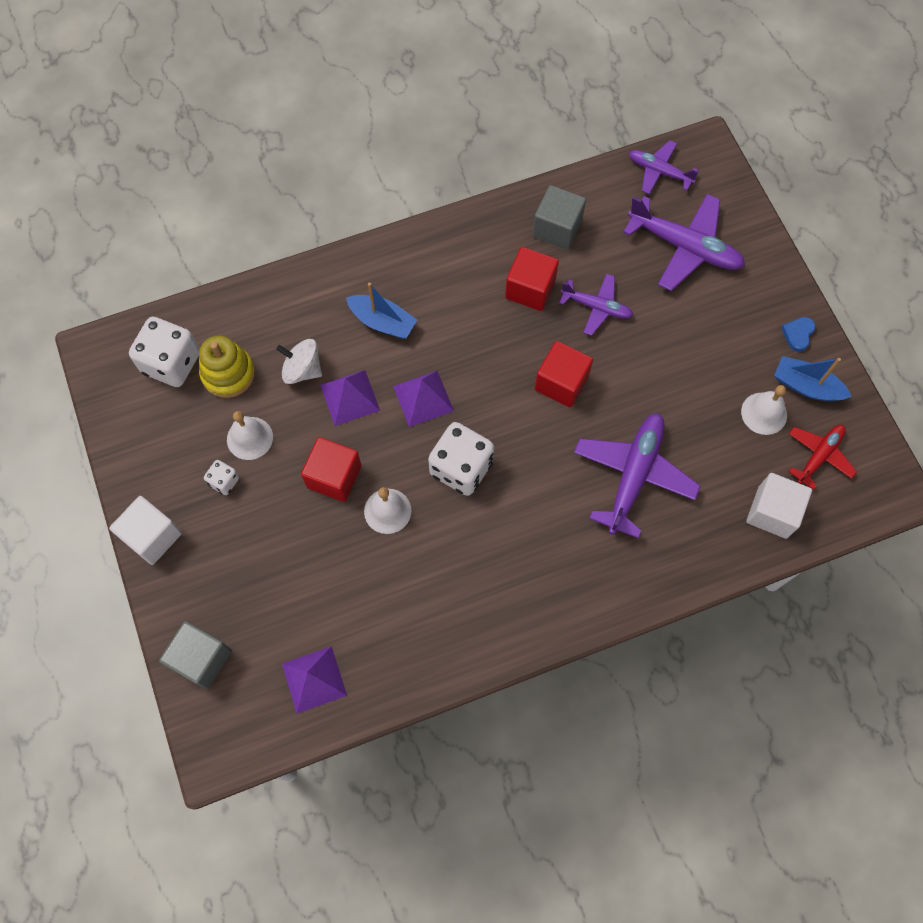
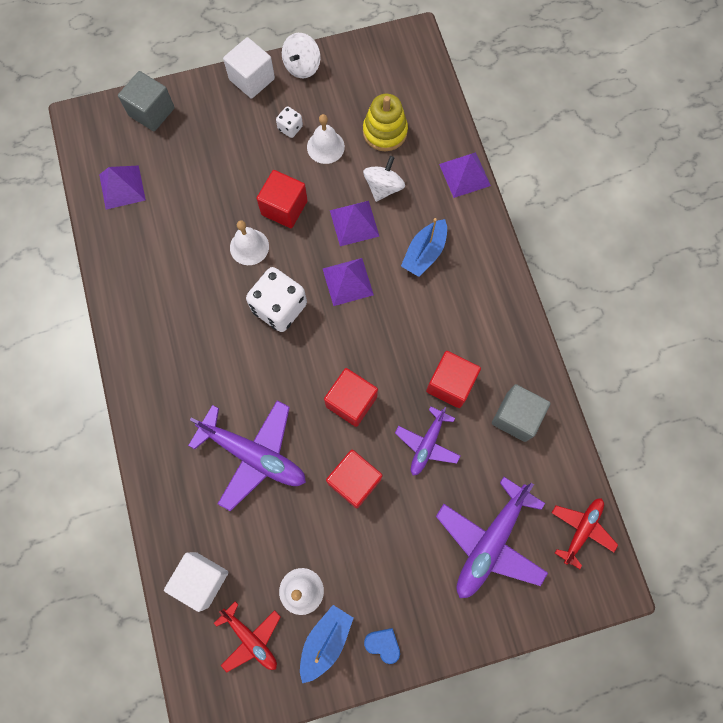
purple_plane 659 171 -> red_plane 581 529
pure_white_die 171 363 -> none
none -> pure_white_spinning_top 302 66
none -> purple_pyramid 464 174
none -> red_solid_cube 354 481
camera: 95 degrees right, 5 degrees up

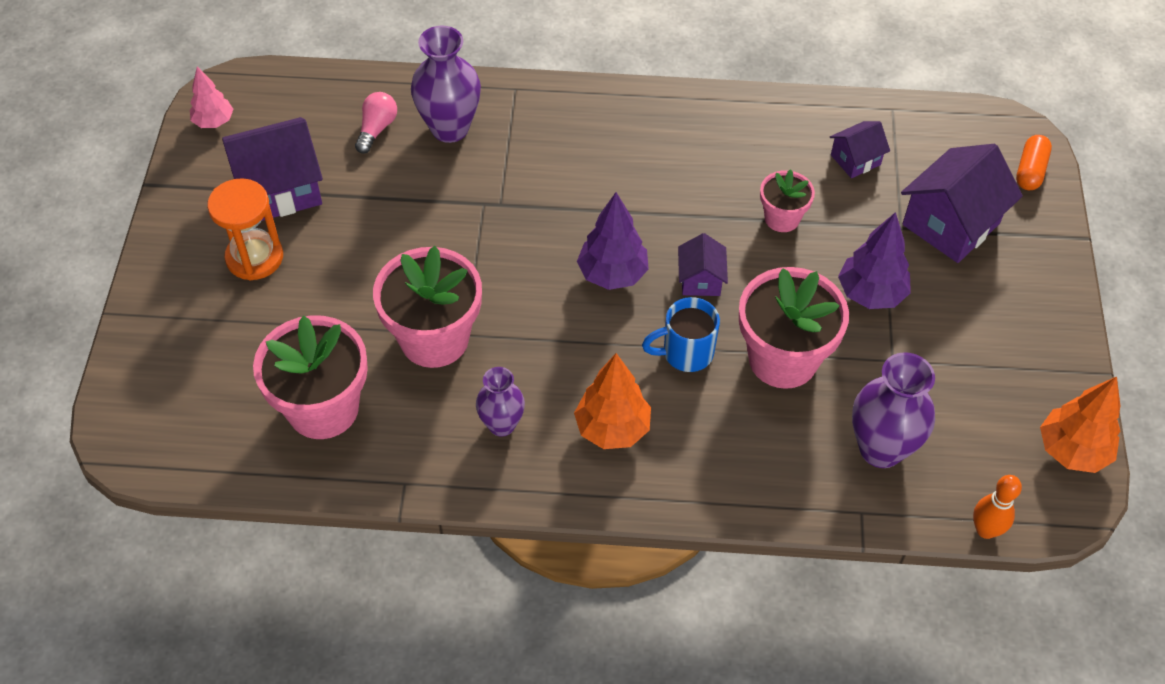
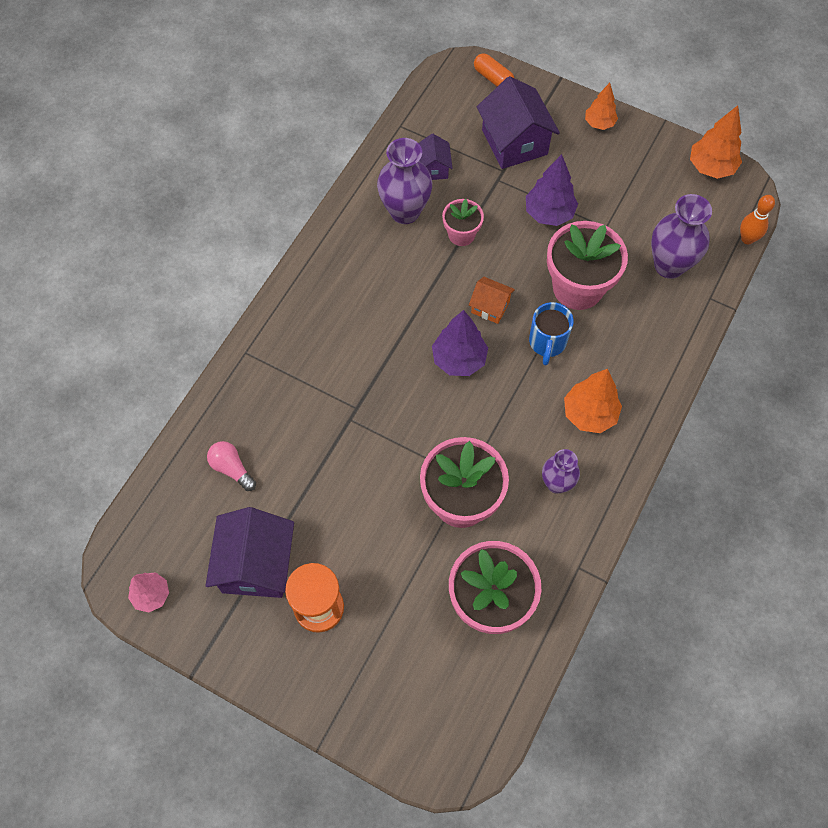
purple_flower_vase 450 128 -> purple_flower_vase 405 212, shifted
purple_house 700 280 -> orange-coloured_house 490 307
none -> orange-coloured_tree 599 123
camera: 65 degrees left, 10 degrees up

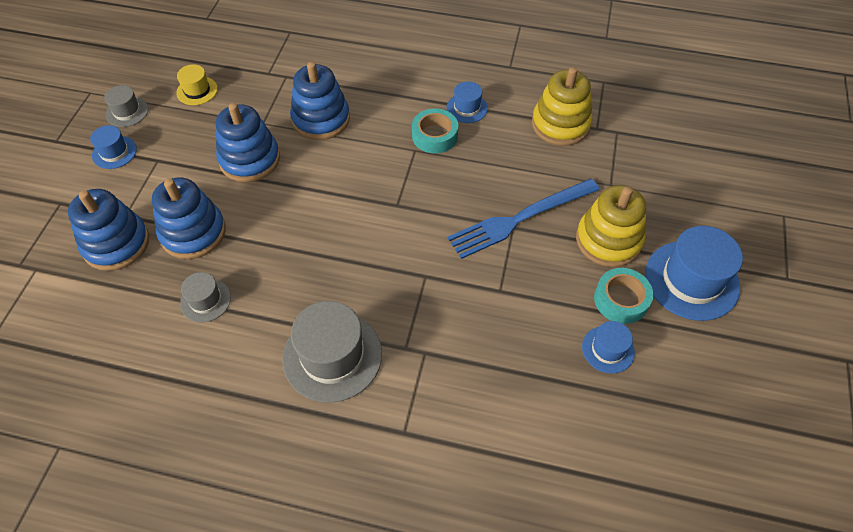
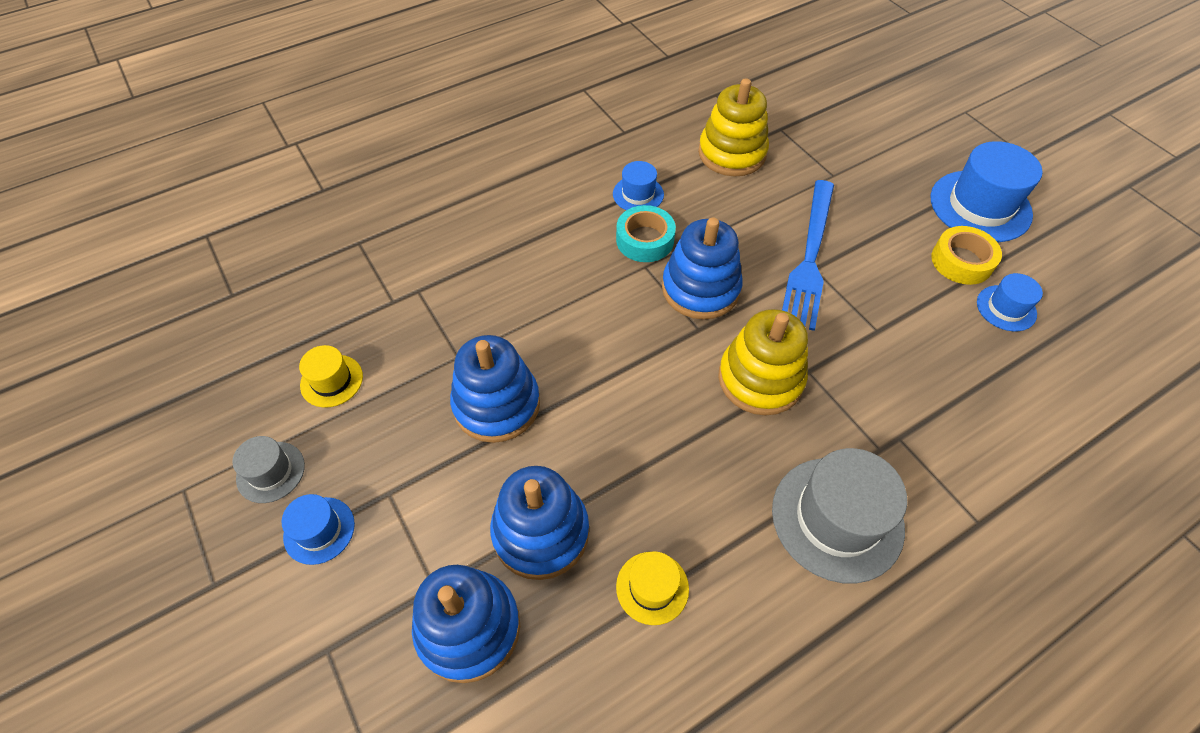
cobalt_stacking_toy 321 119 -> cobalt_stacking_toy 700 289, shifted
bright_yellow_stacking_toy 608 240 -> bright_yellow_stacking_toy 760 379, shifted
turquoise_roll_of_tape 621 300 -> bright_yellow_roll_of_tape 961 261
ash-grey_top_hat 205 300 -> bright_yellow_top_hat 652 587
camera: 45 degrees left, 0 degrees up

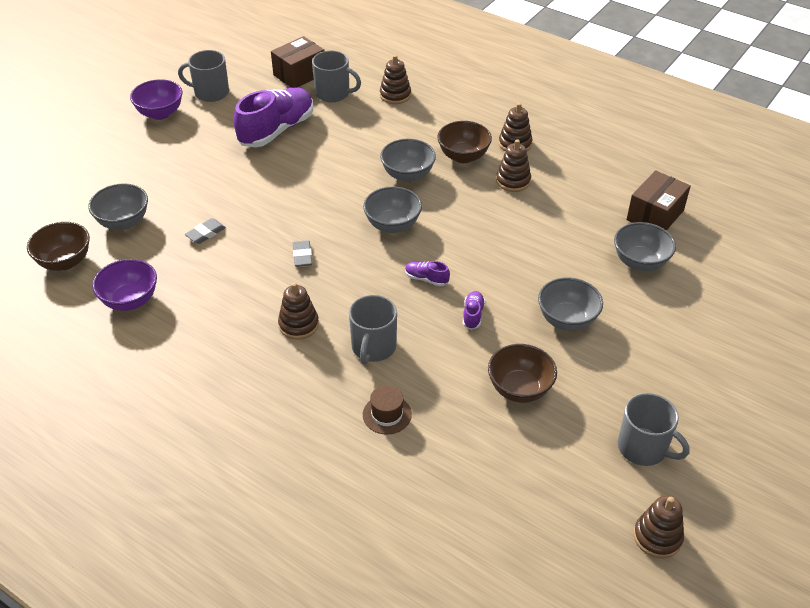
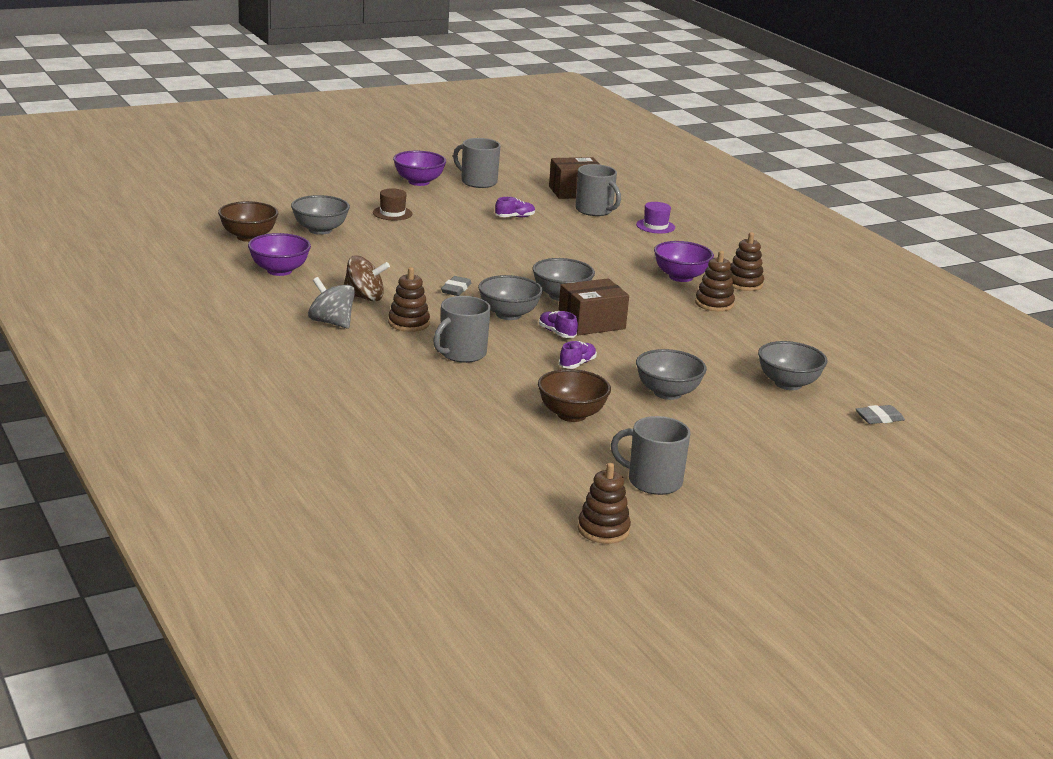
russet_stacking_toy 395 95 -> purple_top_hat 655 226
purple_shoe 276 130 -> purple_shoe 514 217, x0.41
russet_bowl 463 156 -> purple_bowl 680 277
ash-grey_bowl 408 175 -> ash-grey_bowl 508 314, shifted
russet_box 655 215 -> russet_box 591 323, shifted
ash-grey_gum_eraser 205 233 -> ash-grey_gum_eraser 879 418, shifted
russet_top_hat 387 414 -> russet_top_hat 392 213, shifted
ash-grey_tea_mug 643 448 -> ash-grey_tea_mug 653 481, 135 degrees clockwise
none -> russet_spinning_top 364 297
none -> ash-grey_spinning_top 331 322
camera: 25 degrees right, 20 degrees down

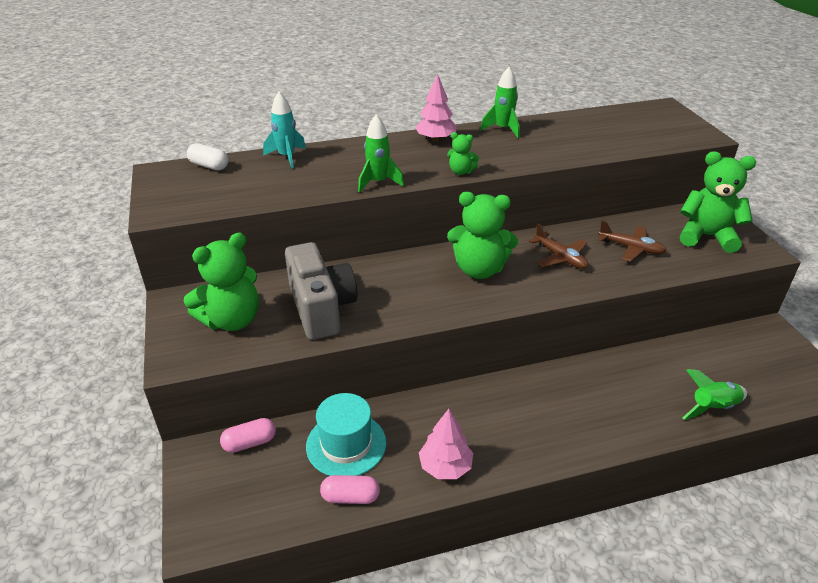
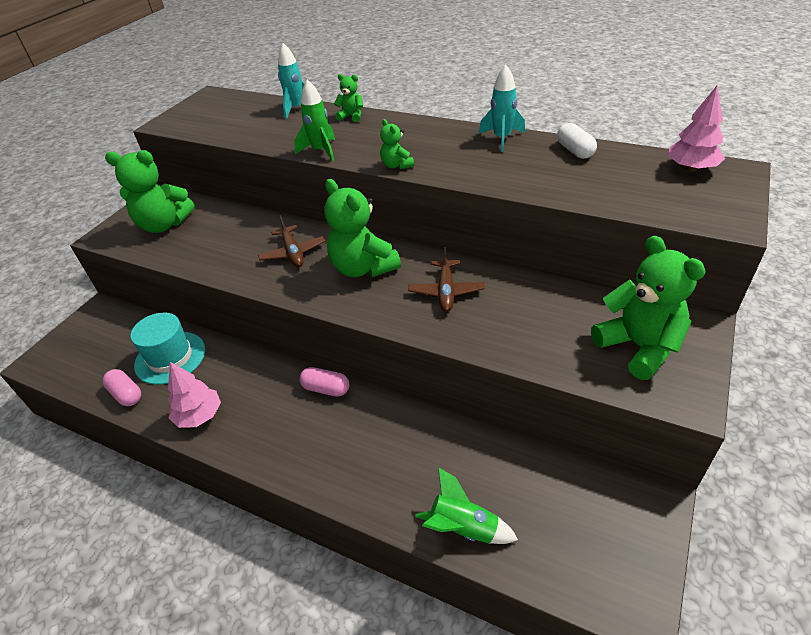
emerald_toy_rocket 503 129 -> turquoise_toy_rocket 502 139
pink_tree 435 139 -> pink_tree 691 168, shifted
pure_white_capsule 209 166 -> pure_white_capsule 574 151, shifted
russet_plane 631 248 -> russet_plane 293 253, shifted
ash-grey_compact_camera 321 308 -> none
pink_capsule 250 443 -> pink_capsule 326 389, shifted
none -> emerald_stuffed_bear 351 116
camera: 45 degrees right, 5 degrees up

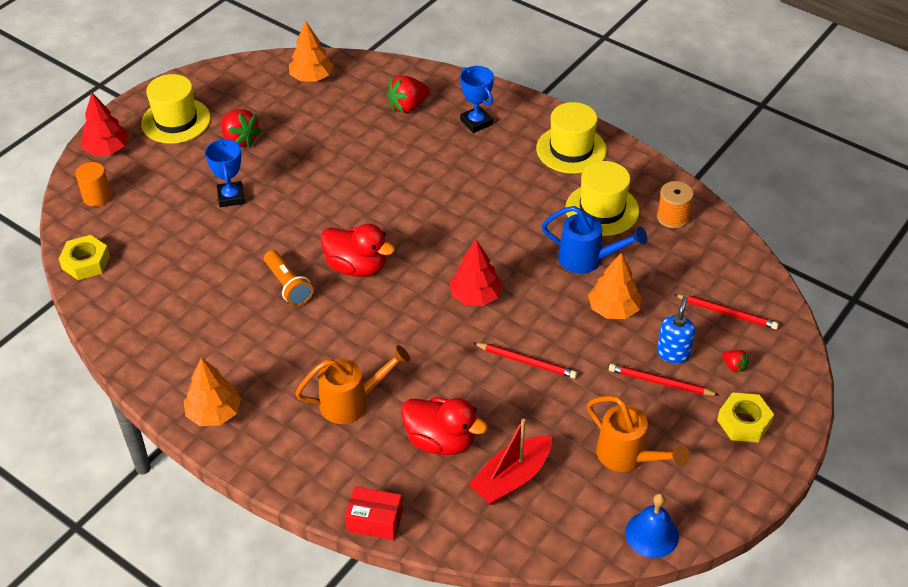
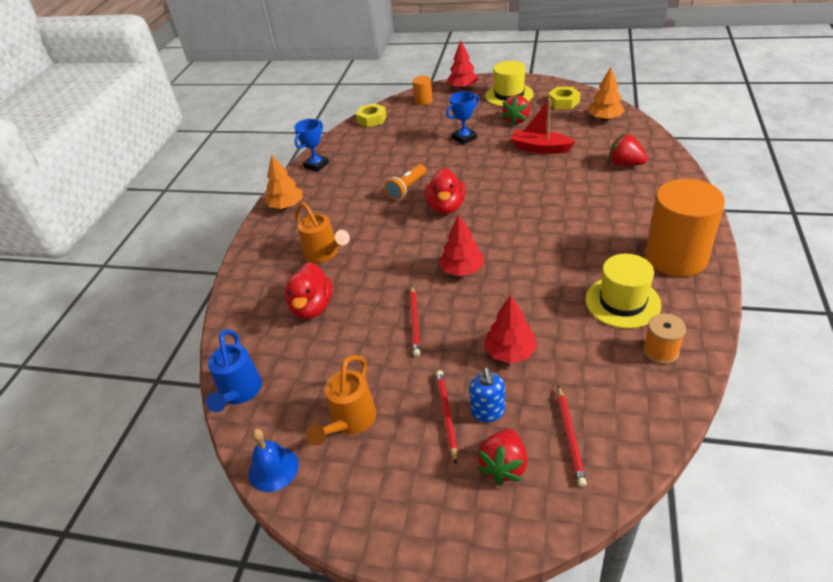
cobalt_prize_cup 476 122 -> cobalt_prize_cup 316 165, shifted
bright_yellow_top_hat 571 149 -> orange-coloured_solid_cylinder 675 257
cobalt_watering_can 587 259 -> cobalt_watering_can 239 392, shifted
orange-coloured_tree 613 309 -> red_tree 510 352
cobalt_soap_dispenser 673 353 -> cobalt_soap_dispenser 488 412, 90 degrees clockwise
red_berry 734 366 -> red_berry 504 465, x1.95
bright_yellow_hex_nut 744 422 -> bright_yellow_hex_nut 563 102, shifted
red_boat 511 478 -> red_boat 540 148, shifted
red_box 375 521 -> none
camera: 70 degrees right, 5 degrees down

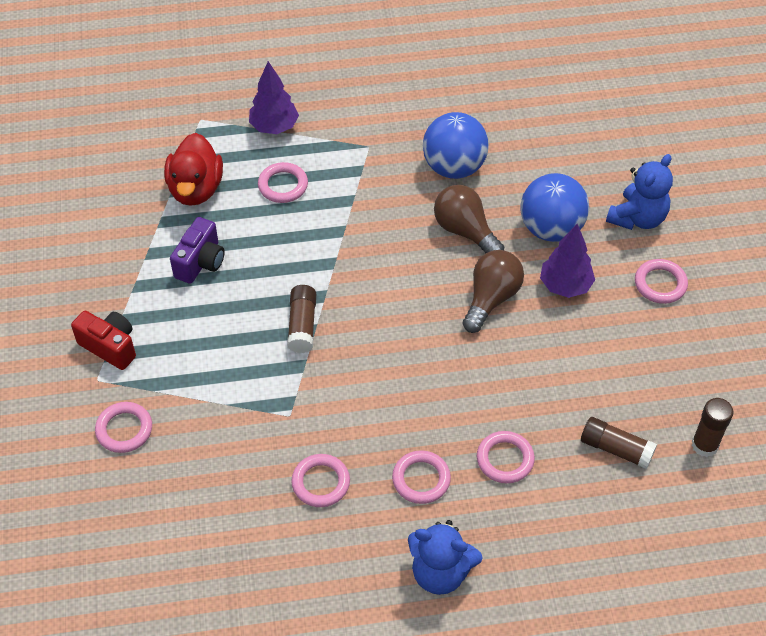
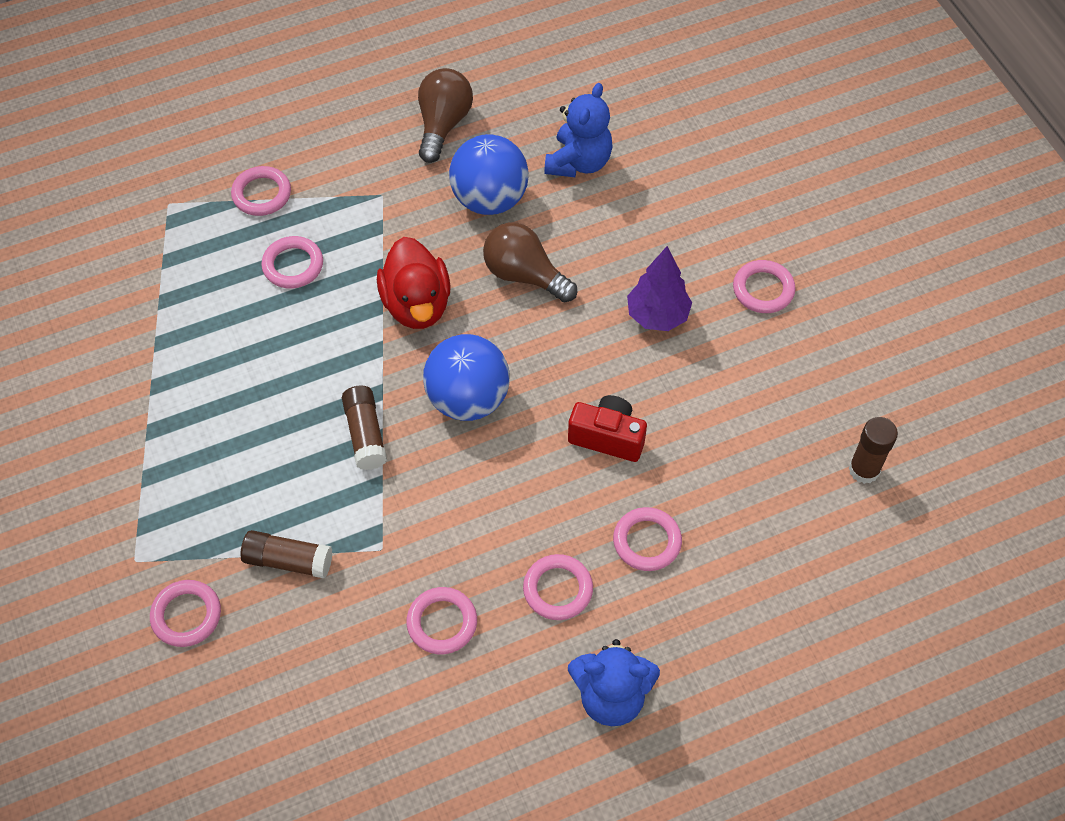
purple_tree 274 127 -> pink_torus 262 194
red_rubber_duck 196 189 -> red_rubber_duck 416 304, shifted
cobalt_stuffed_bear 637 218 -> cobalt_stuffed_bear 578 162, shifted
cobalt_play_ball 551 228 -> cobalt_play_ball 468 399, shifted
purple_compact_camera 201 262 -> none
russet_light_bulb 491 298 -> russet_light_bulb 443 124, shifted
red_compact_camera 110 346 -> red_compact_camera 607 437, shifted
russet_glue 616 449 -> russet_glue 288 561, shifted
camera: 15 degrees left, 5 degrees up

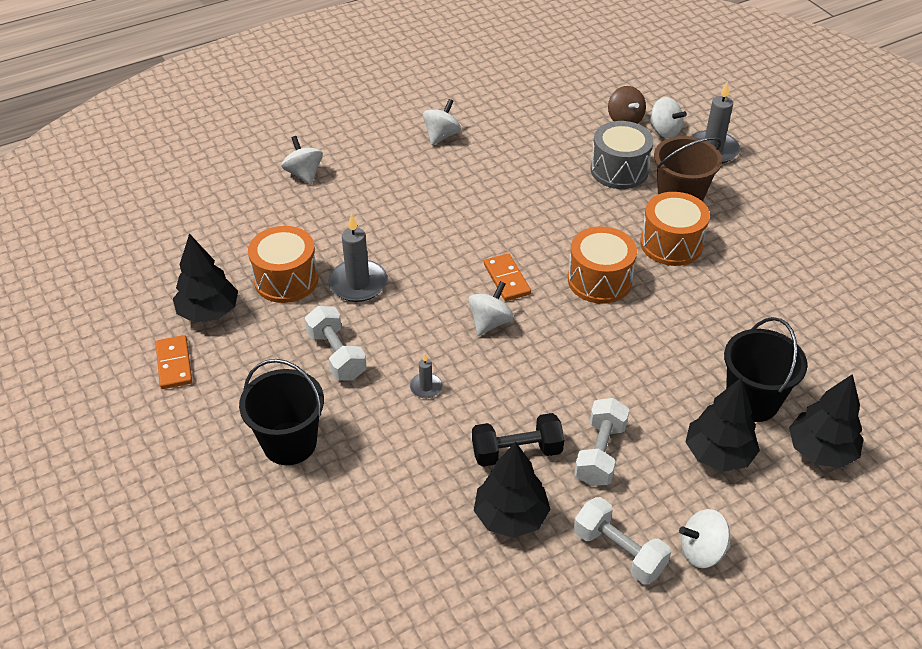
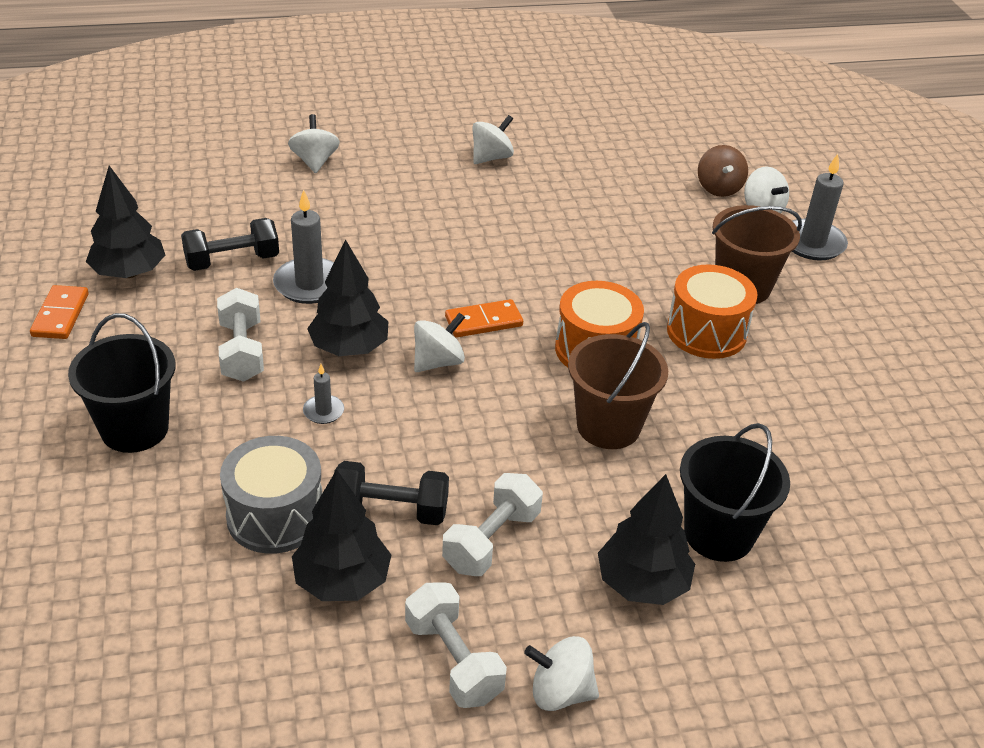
ash-grey_toy_drum 619 170 -> ash-grey_toy_drum 275 516, shifted
orange-coloured_toy_drum 286 279 -> jet-black_free_weight 232 261
orange-coloured_domino 506 279 -> orange-coloured_domino 483 321, 75 degrees clockwise
jet-black_tree 820 451 -> jet-black_tree 349 348, shifted
none -> russet_sand_bucket 608 426
camera: 15 degrees right, 5 degrees down

